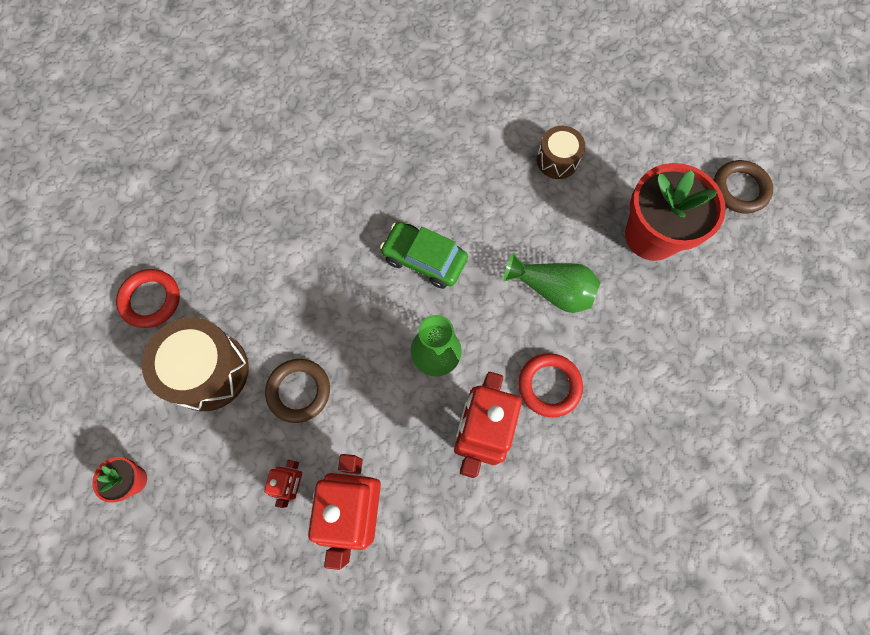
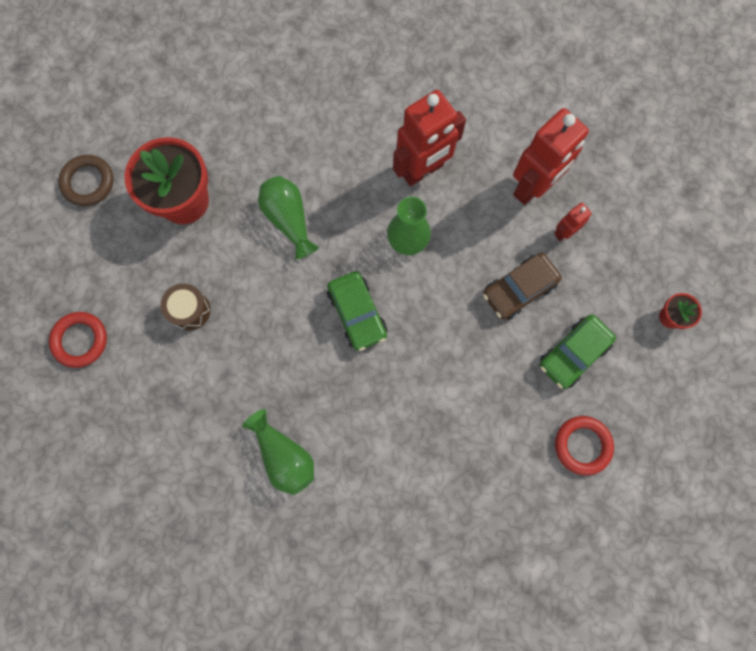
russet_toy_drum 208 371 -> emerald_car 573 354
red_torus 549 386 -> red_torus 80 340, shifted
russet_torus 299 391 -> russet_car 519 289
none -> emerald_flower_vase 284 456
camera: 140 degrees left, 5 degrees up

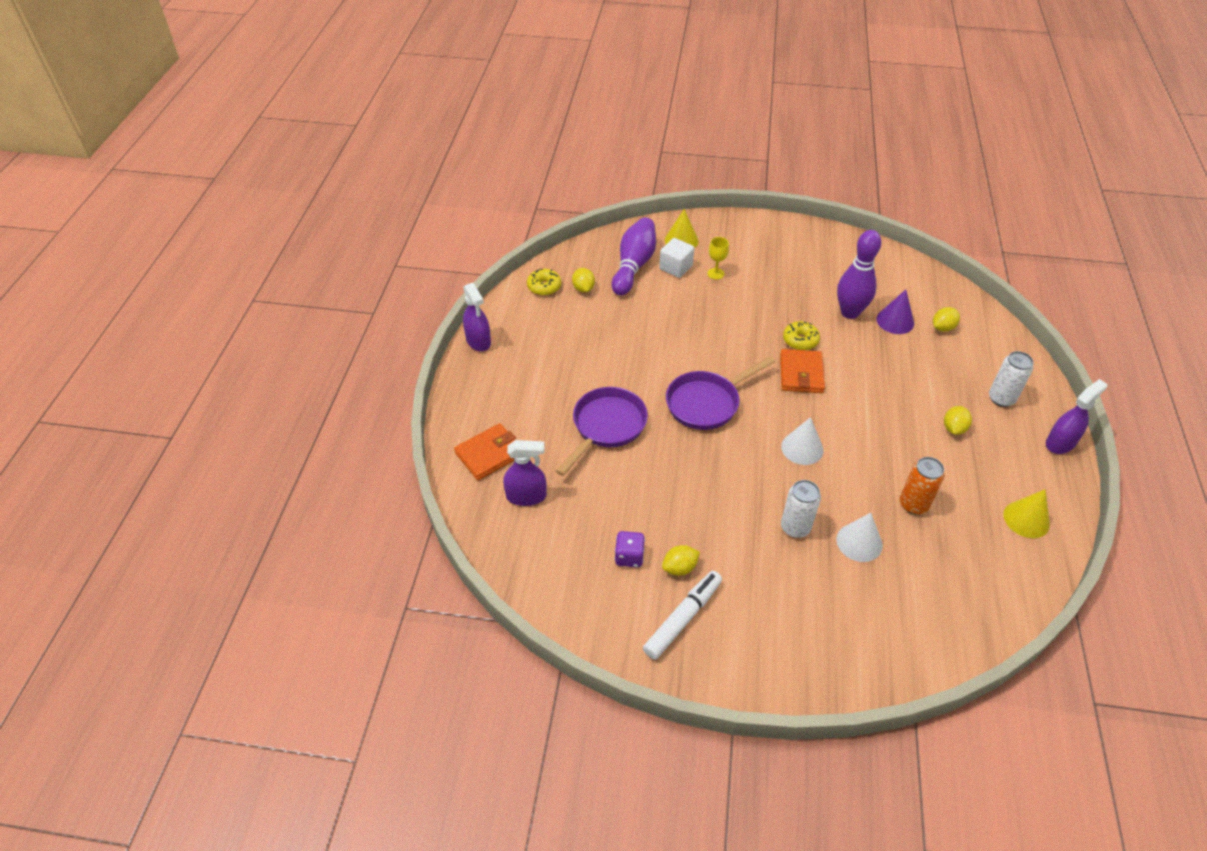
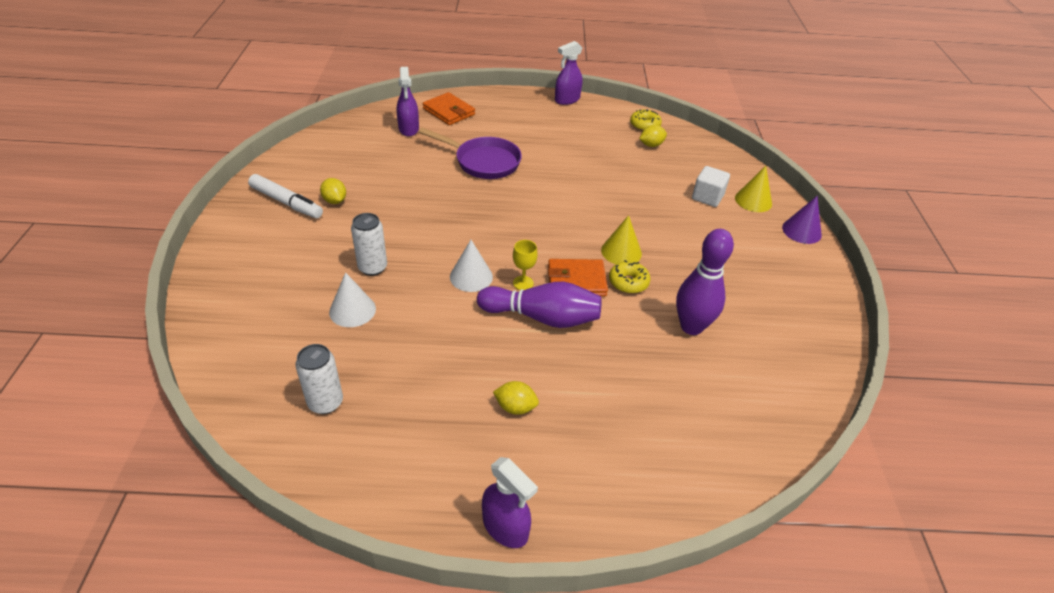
purple_skittle 634 266 -> purple_skittle 542 317, shifted
bright_yellow_chalice 715 273 -> bright_yellow_chalice 523 283, shifted
purple_solid_cone 895 321 -> purple_solid_cone 801 231, shifted
bright_yellow_lemon 942 328 -> none
pure_white_tin 1001 398 -> pure_white_tin 325 402, shifted
purple_frying_pan 707 403 -> none
orange-coloured_tin 913 504 -> none
bright_yellow_solid_cone 1026 519 -> bright_yellow_solid_cone 621 252, shifted
purple_die 629 557 -> none
camera: 80 degrees right, 5 degrees down

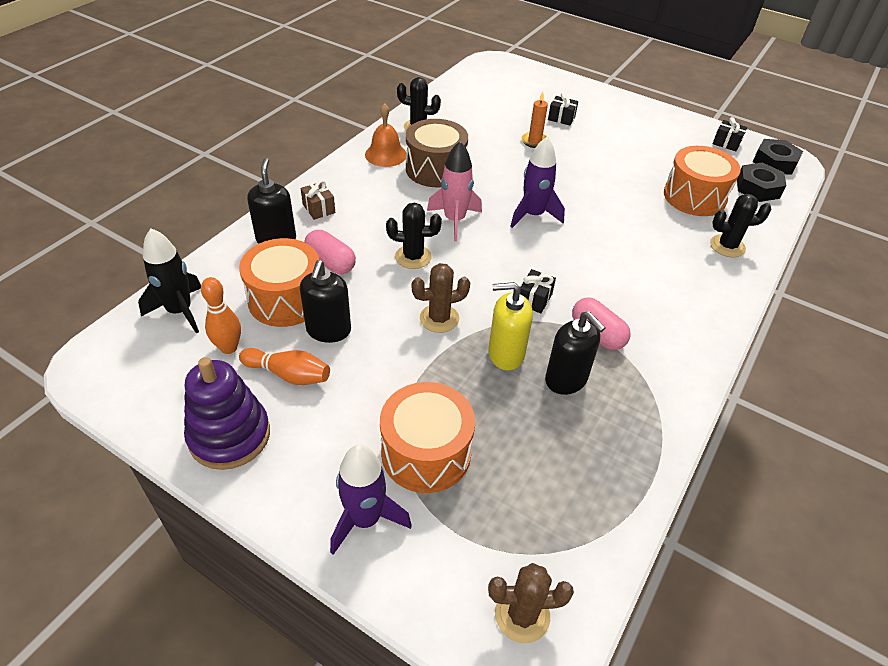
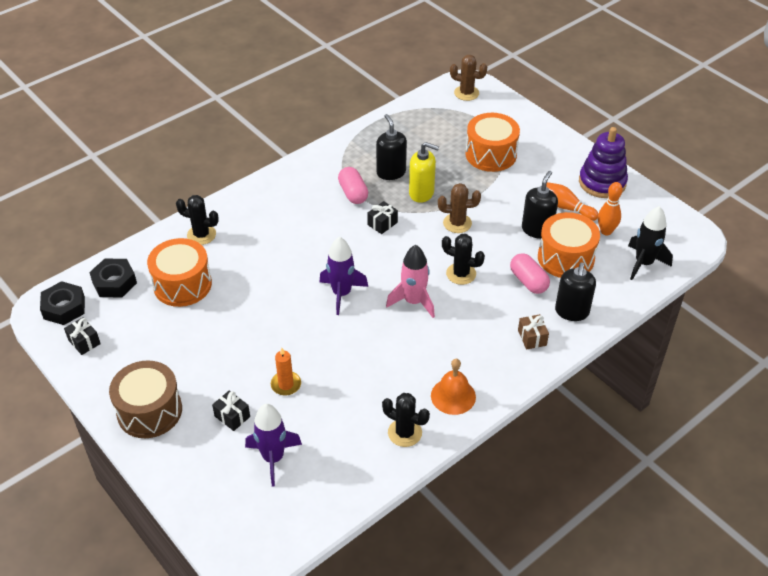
russet_toy_drum 435 169 -> russet_toy_drum 149 411, shifted
purple_toy_rocket 365 519 -> purple_toy_rocket 273 458, shifted
camera: 160 degrees left, 0 degrees up

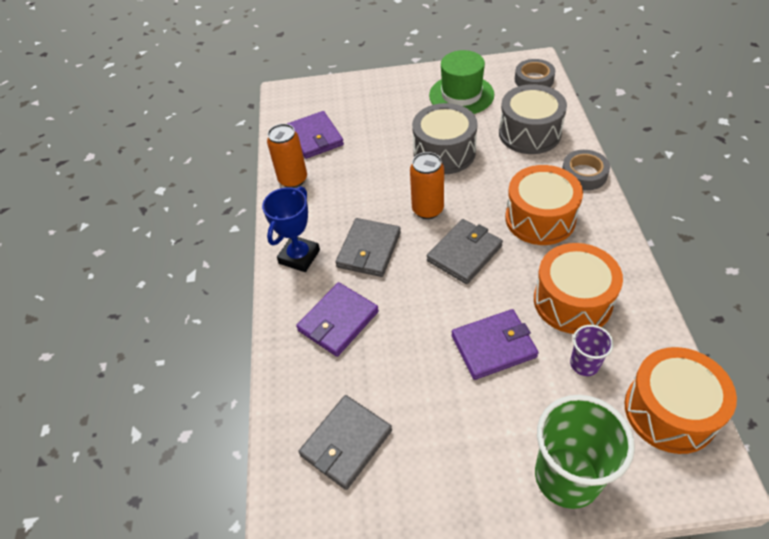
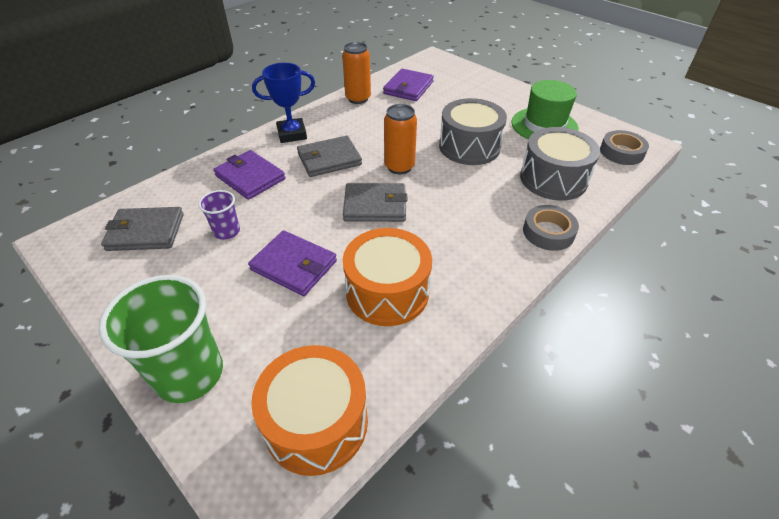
orange-coloured_toy_drum 540 218 -> none
purple_card_wallet 338 321 -> purple_card_wallet 250 177, 45 degrees clockwise
purple_tumbler 584 364 -> purple_tumbler 227 231, shifted
camera: 45 degrees right, 5 degrees down

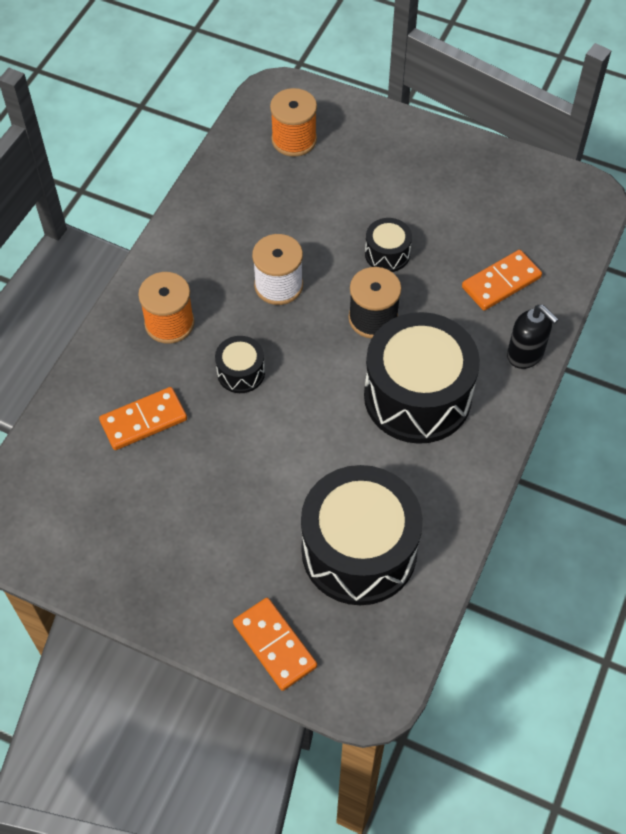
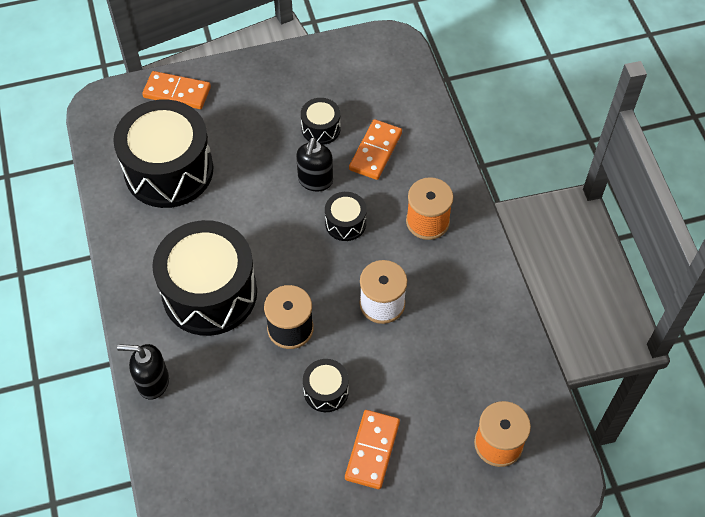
orange-coloured_domino 501 282 -> orange-coloured_domino 372 450, shifted
none -> jet-black_toy_drum 321 128
none -> jet-black_soap_dispenser 315 181
camera: 140 degrees right, 0 degrees up

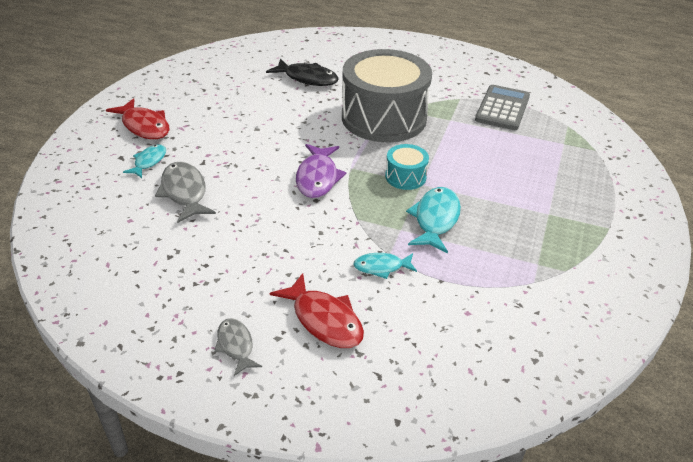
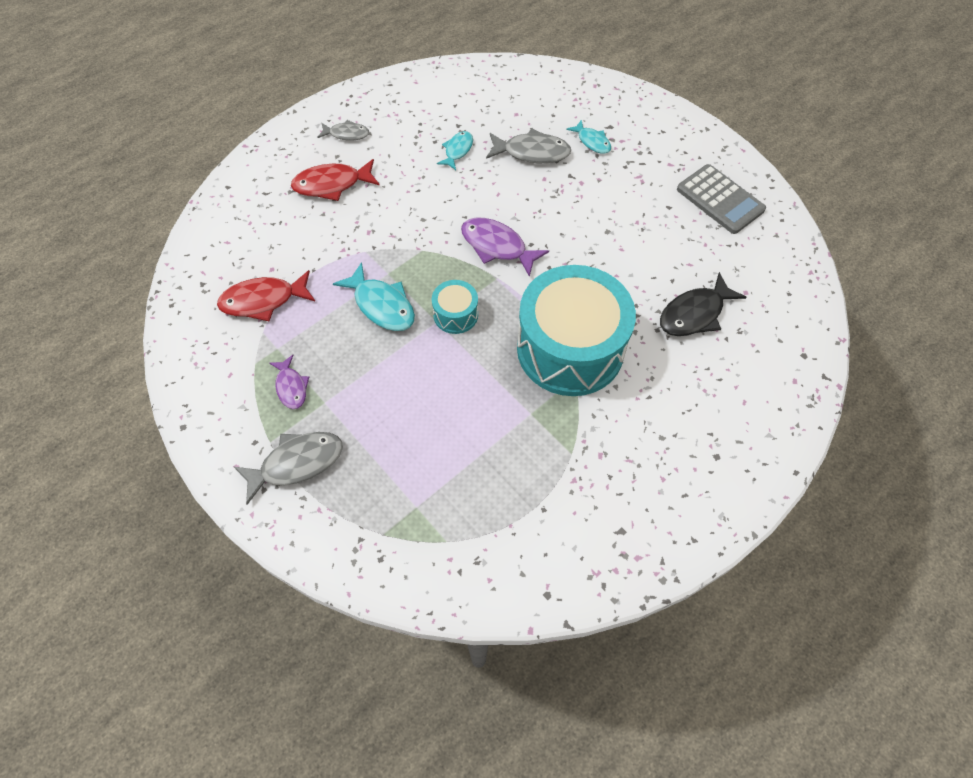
ash-grey_toy_drum 384 118 -> turquoise_toy_drum 570 348
ash-grey_adding_machine 502 108 -> ash-grey_adding_machine 720 200, shifted
red_fish_figure 144 126 -> red_fish_figure 263 300, shifted
turquoise_fish_figure 381 267 -> turquoise_fish_figure 457 150, shifted
none -> purple_fish_figure 291 387
none -> ash-grey_fish_figure 297 463
camera: 120 degrees right, 20 degrees up

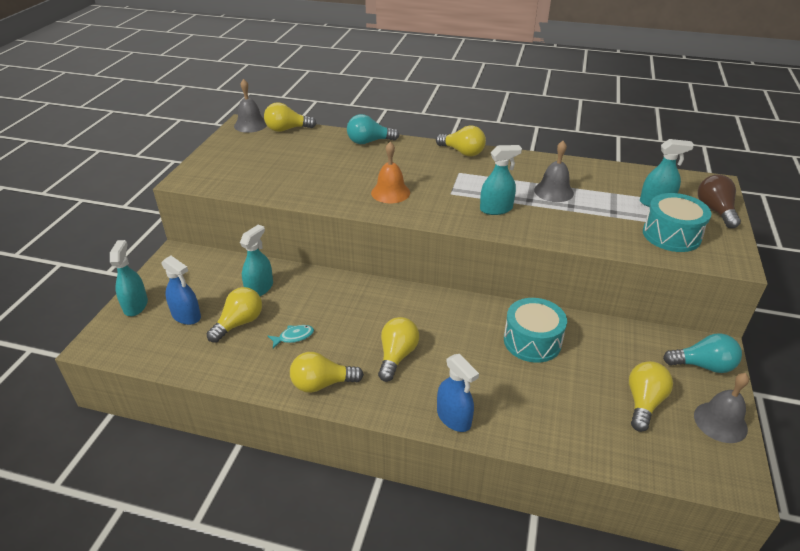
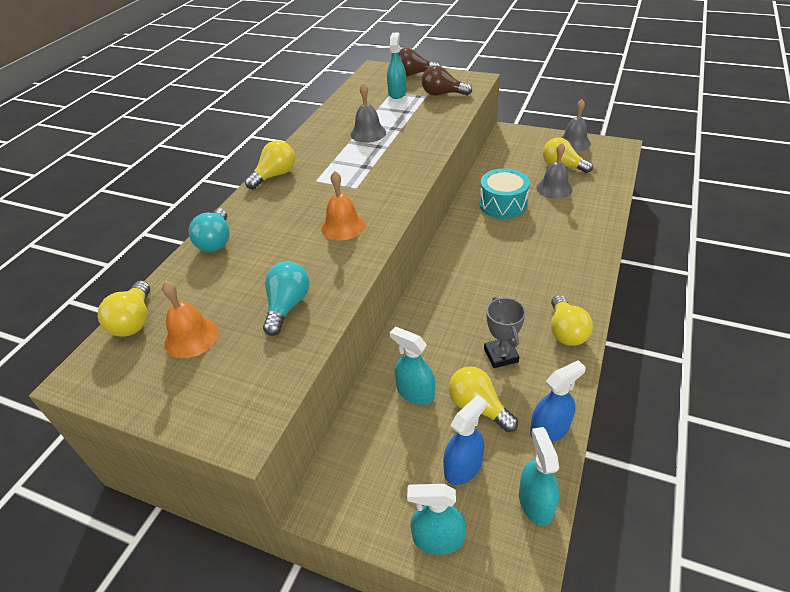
ash-grey_hand_bell 250 125 -> ash-grey_hand_bell 554 188, shifted
turquoise_spray_bottle 496 209 -> turquoise_spray_bottle 535 502, shifted
turquoise_toy_drum 671 235 -> russet_light_bulb 442 94
bright_yellow_light_bulb 397 356 -> none
turquoise_fish_figure 294 337 -> ash-grey_prize_cup 501 355
turquoise_light_bulb 703 365 -> turquoise_light_bulb 287 306, shifted
cobalt_spray_bottle 454 418 -> cobalt_spray_bottle 550 429, shifted
none -> orange-coloured_hand_bell 191 337
camera: 80 degrees left, 5 degrees up

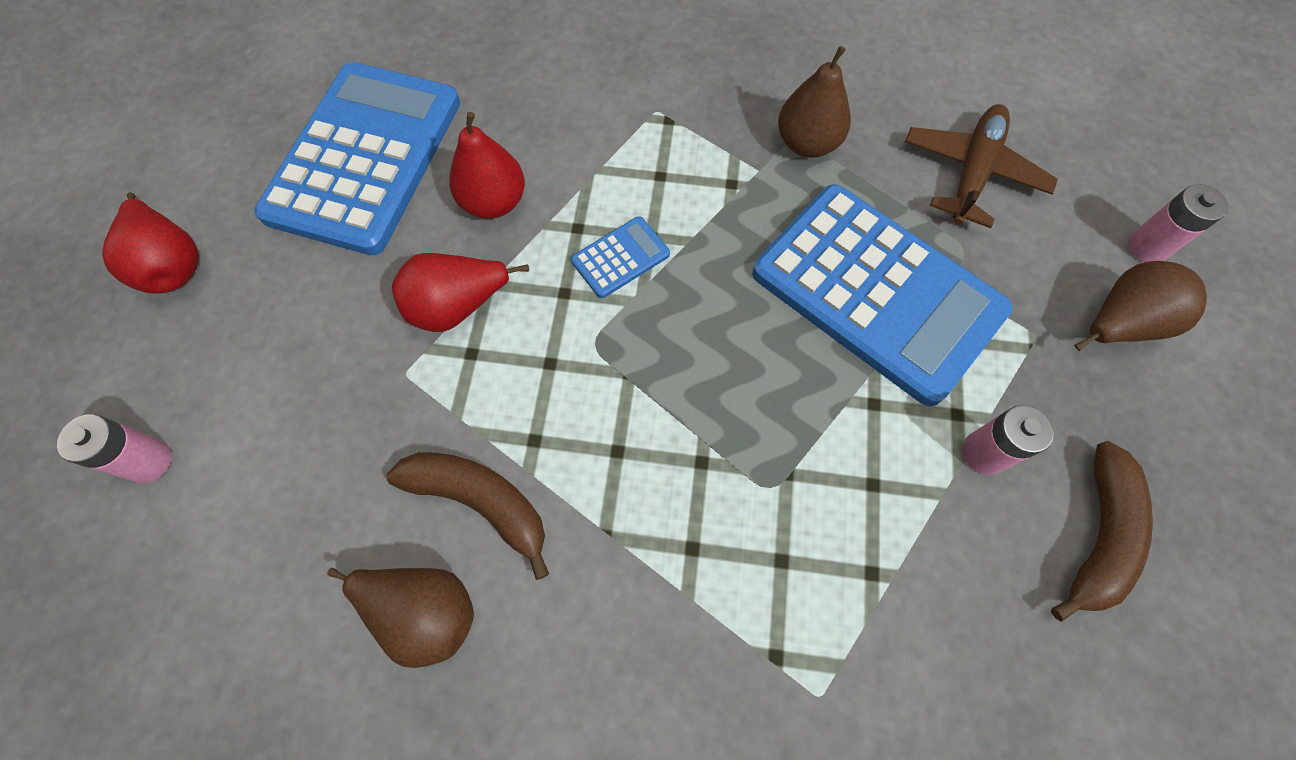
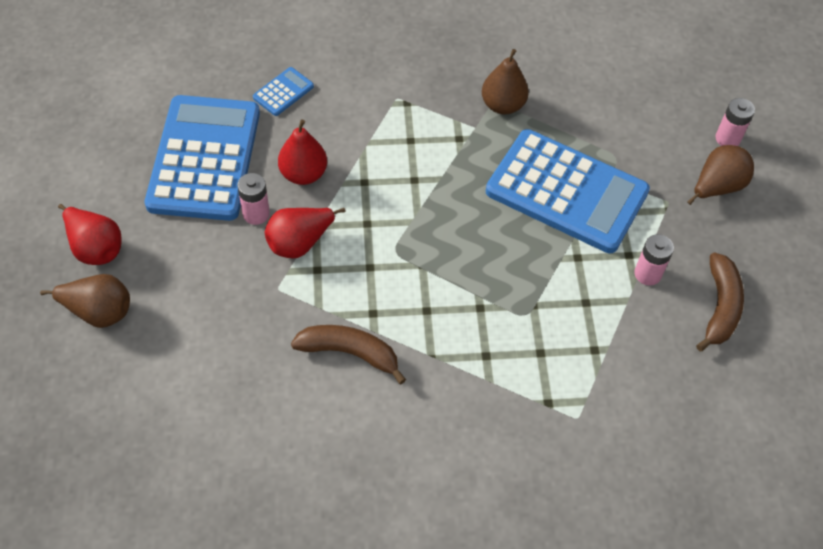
russet_plane 972 172 -> none
cobalt_adding_machine 620 258 -> cobalt_adding_machine 283 92, shifted
pink_power_cell 149 461 -> pink_power_cell 256 214, shifted
russet_toy_pear 424 611 -> russet_toy_pear 98 311, shifted
camera: 15 degrees left, 10 degrees down

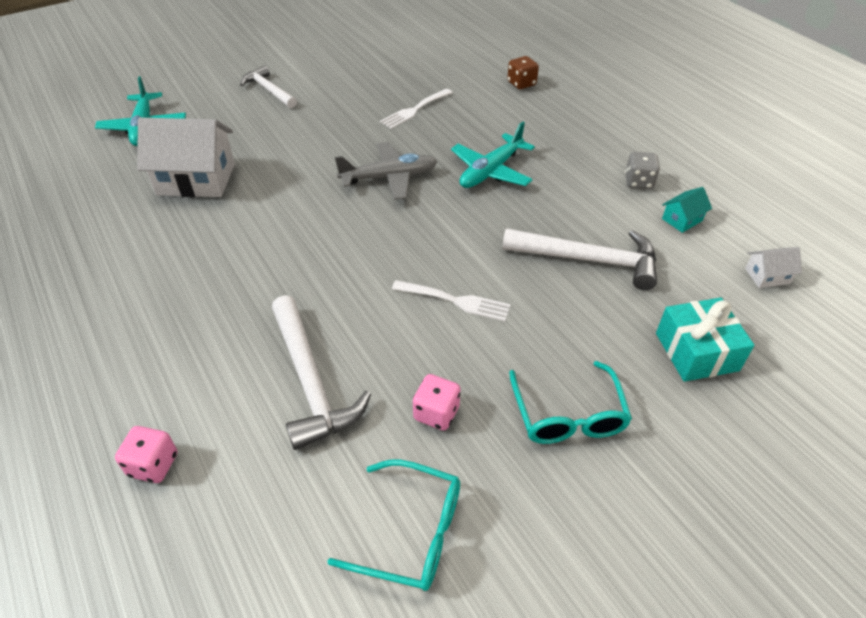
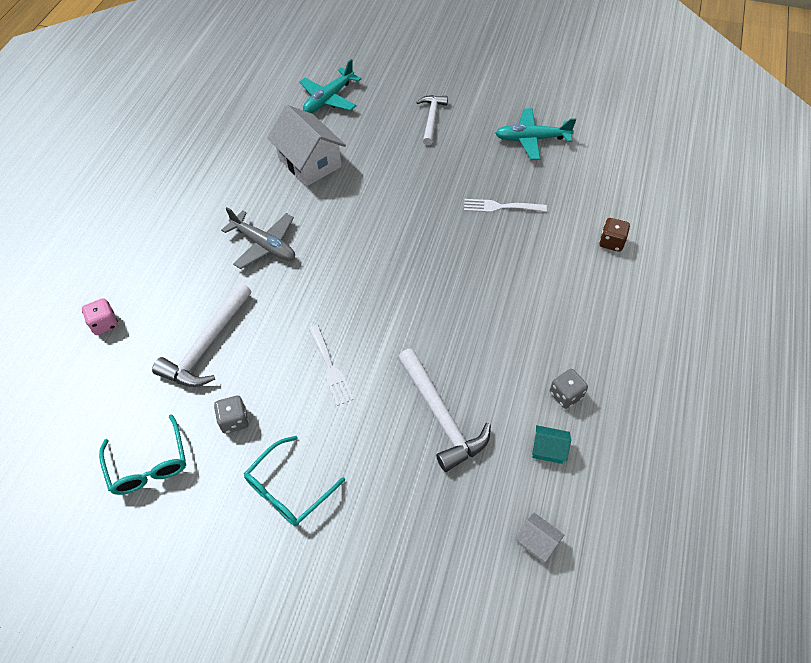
turquoise_plane 491 171 -> turquoise_plane 531 139, shifted
ash-grey_plane 389 178 -> ash-grey_plane 264 245, shifted
turquoise_gift 696 351 -> none
pink_die 436 413 -> ash-grey_die 234 420
camera: 50 degrees right, 10 degrees up

